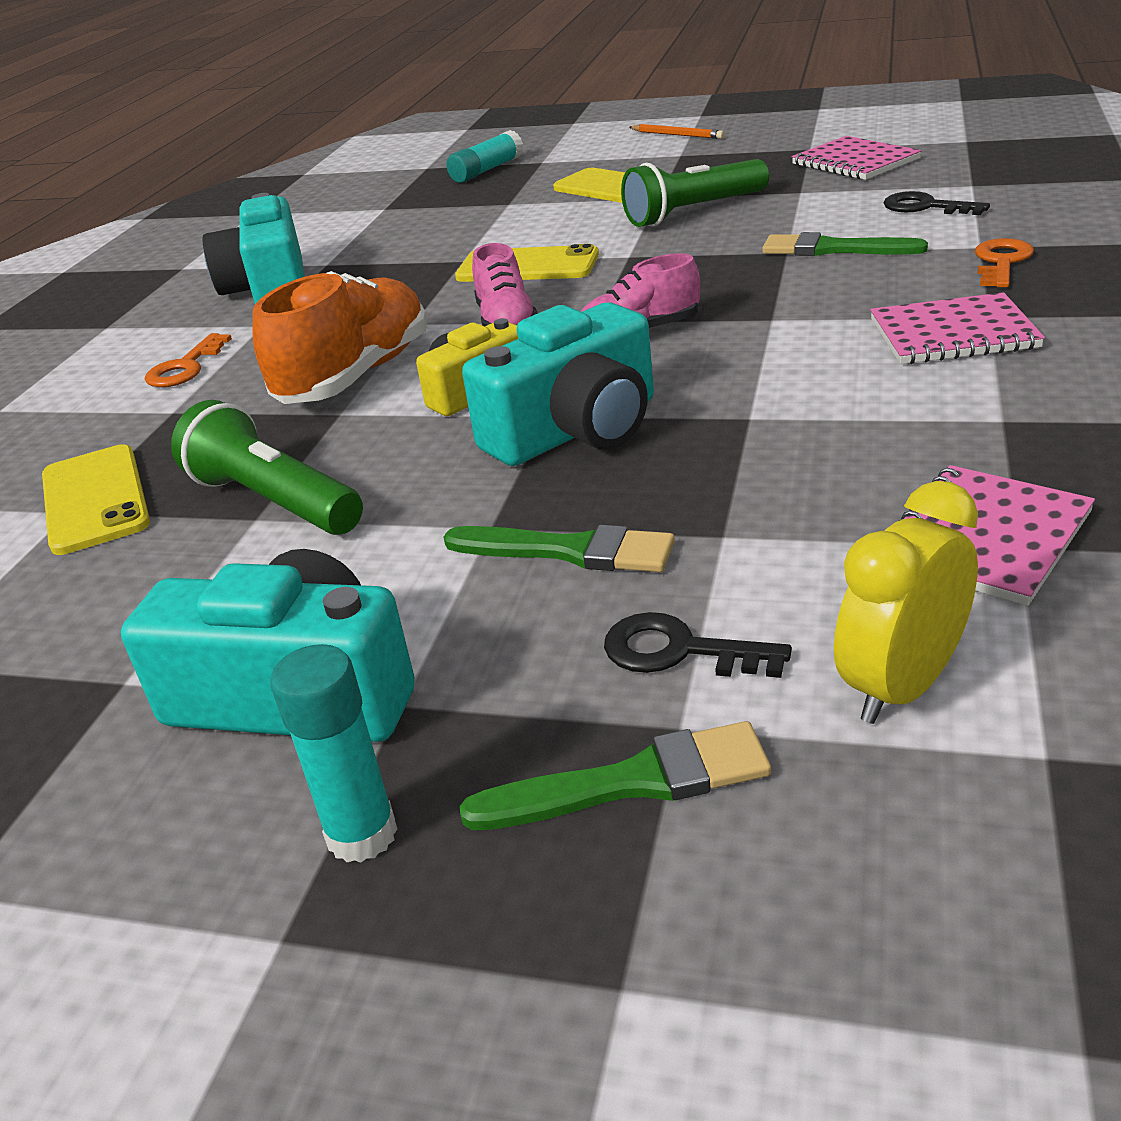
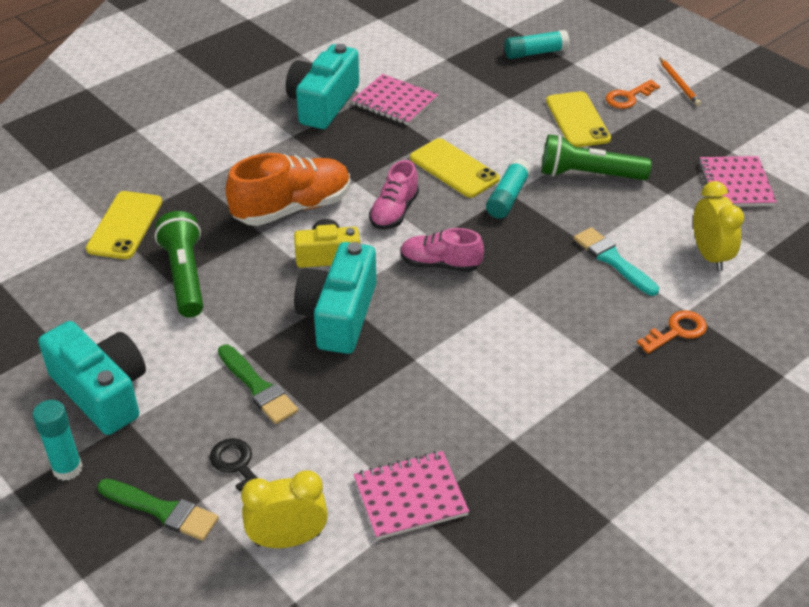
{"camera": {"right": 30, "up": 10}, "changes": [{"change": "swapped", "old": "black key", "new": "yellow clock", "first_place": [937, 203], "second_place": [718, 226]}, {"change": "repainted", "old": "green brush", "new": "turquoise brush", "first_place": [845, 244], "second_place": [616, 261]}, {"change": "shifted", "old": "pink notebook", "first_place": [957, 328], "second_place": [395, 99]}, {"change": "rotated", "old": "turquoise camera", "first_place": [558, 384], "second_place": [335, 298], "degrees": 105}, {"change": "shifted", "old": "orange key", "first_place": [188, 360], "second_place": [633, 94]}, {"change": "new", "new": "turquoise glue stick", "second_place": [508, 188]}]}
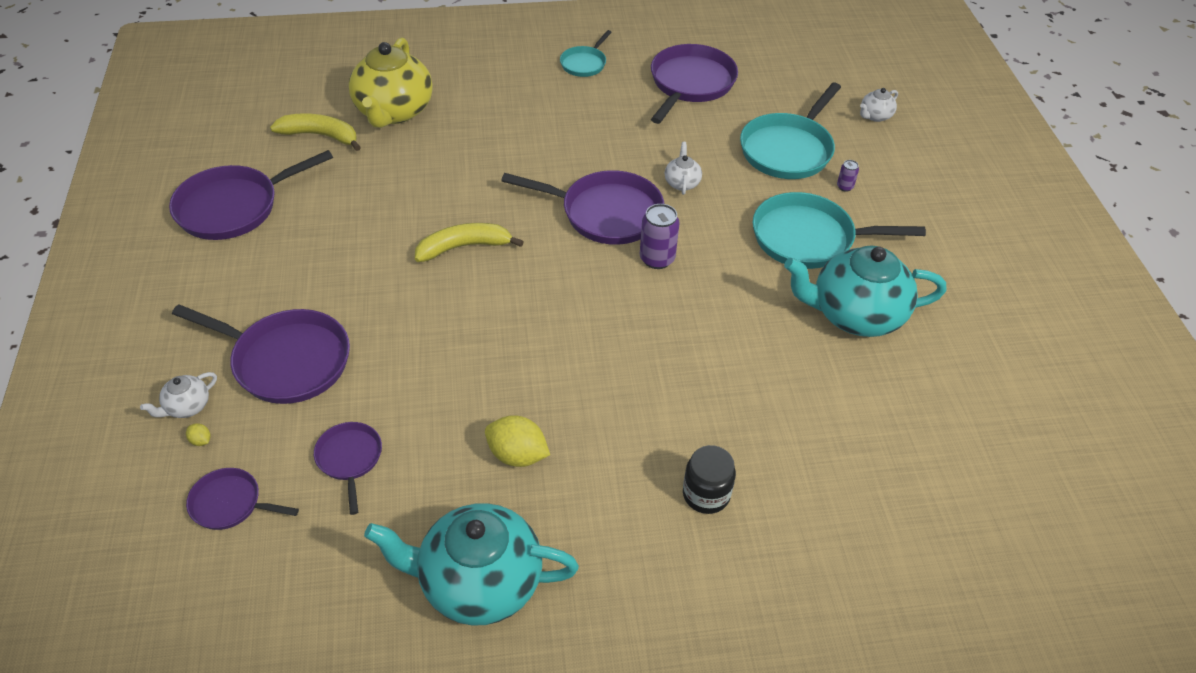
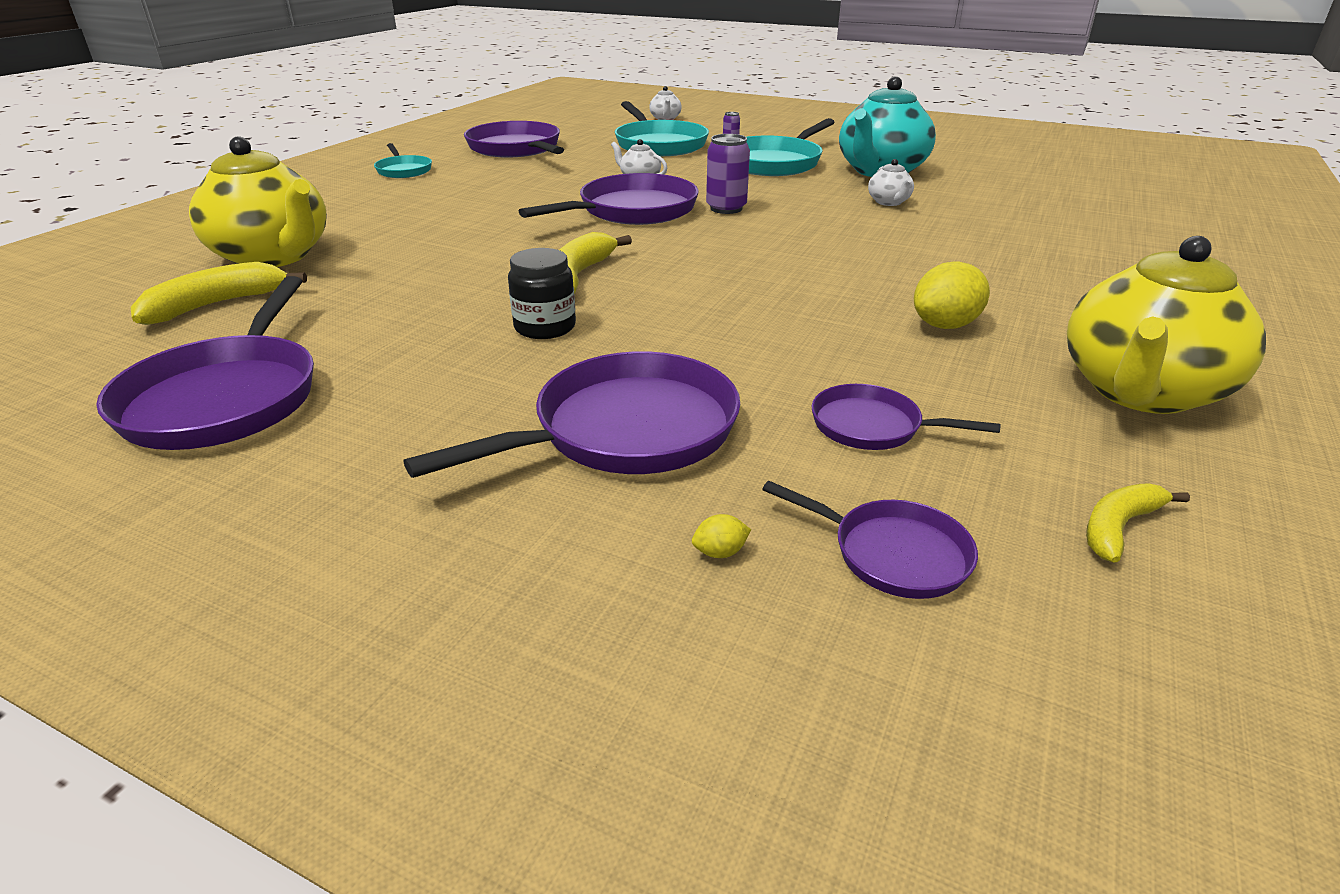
{"camera": {"right": -55, "up": -15}, "changes": [{"change": "shifted", "old": "white teapot", "first_place": [178, 395], "second_place": [891, 182]}, {"change": "shifted", "old": "black jar", "first_place": [709, 479], "second_place": [542, 293]}, {"change": "rotated", "old": "purple pan", "first_place": [242, 499], "second_place": [870, 540], "degrees": -105}, {"change": "repainted", "old": "turquoise teapot", "new": "yellow teapot", "first_place": [471, 564], "second_place": [1166, 325]}, {"change": "new", "new": "yellow banana", "second_place": [1138, 523]}]}
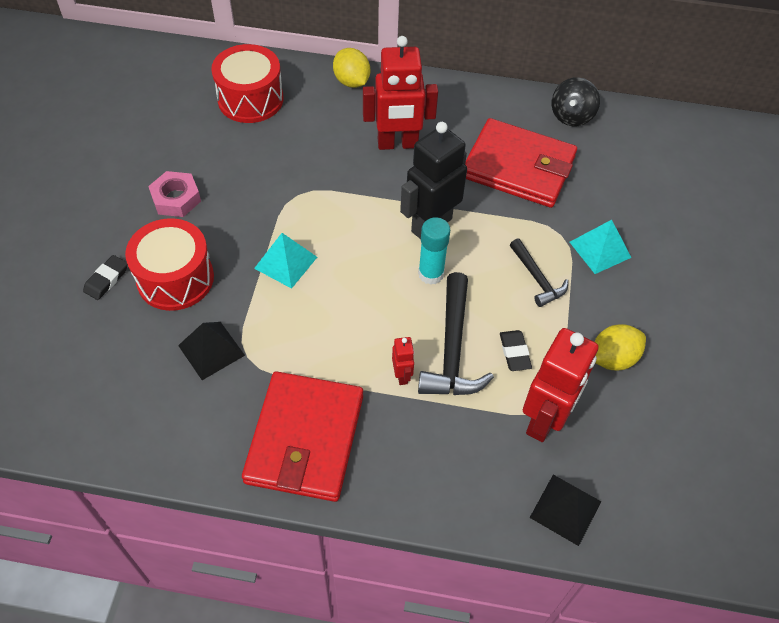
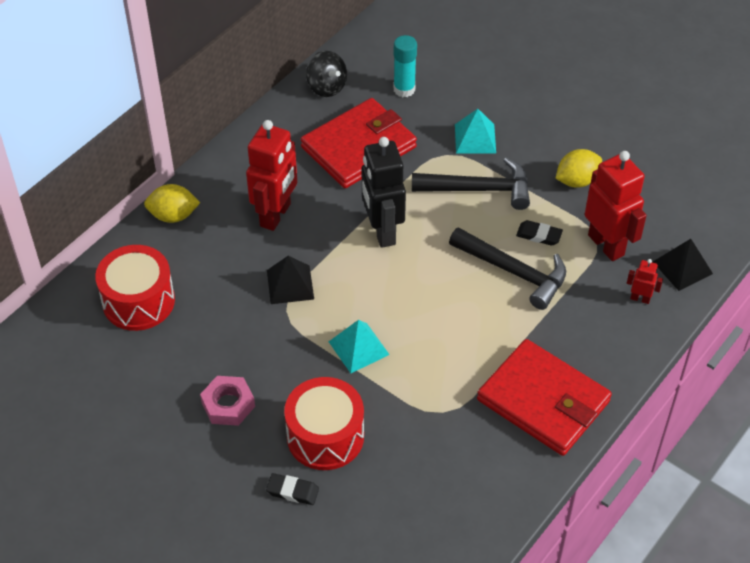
{"camera": {"right": -60, "up": -5}, "changes": [{"change": "shifted", "old": "turquoise glue stick", "first_place": [434, 251], "second_place": [405, 66]}, {"change": "scaled", "old": "black hammer", "first_place": [539, 272], "second_place": [471, 183], "factor": 1.67}, {"change": "rotated", "old": "black eraser", "first_place": [105, 277], "second_place": [292, 489], "degrees": -45}, {"change": "shifted", "old": "black pyramid", "first_place": [211, 351], "second_place": [290, 280]}, {"change": "rotated", "old": "yellow lemon", "first_place": [620, 347], "second_place": [578, 168], "degrees": 60}, {"change": "shifted", "old": "red robot", "first_place": [403, 361], "second_place": [645, 281]}]}
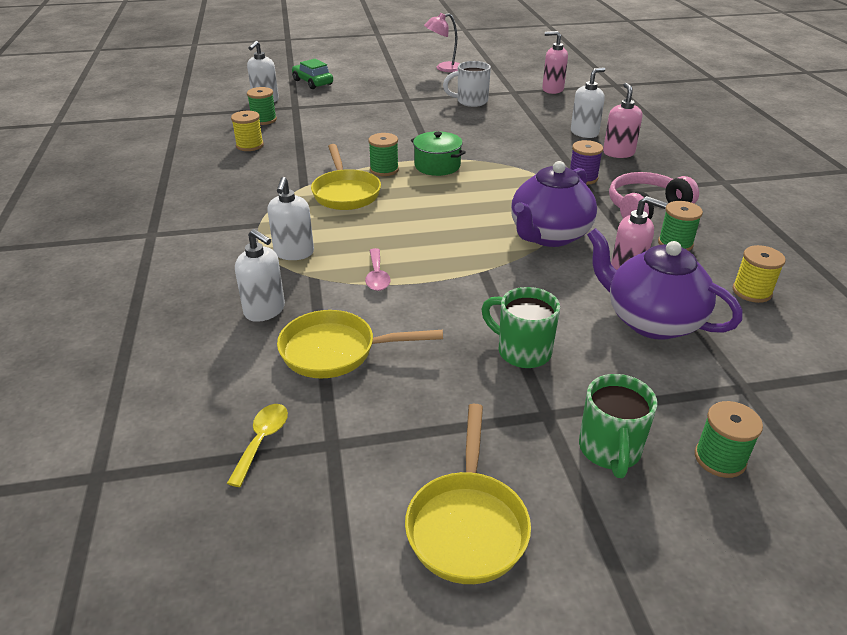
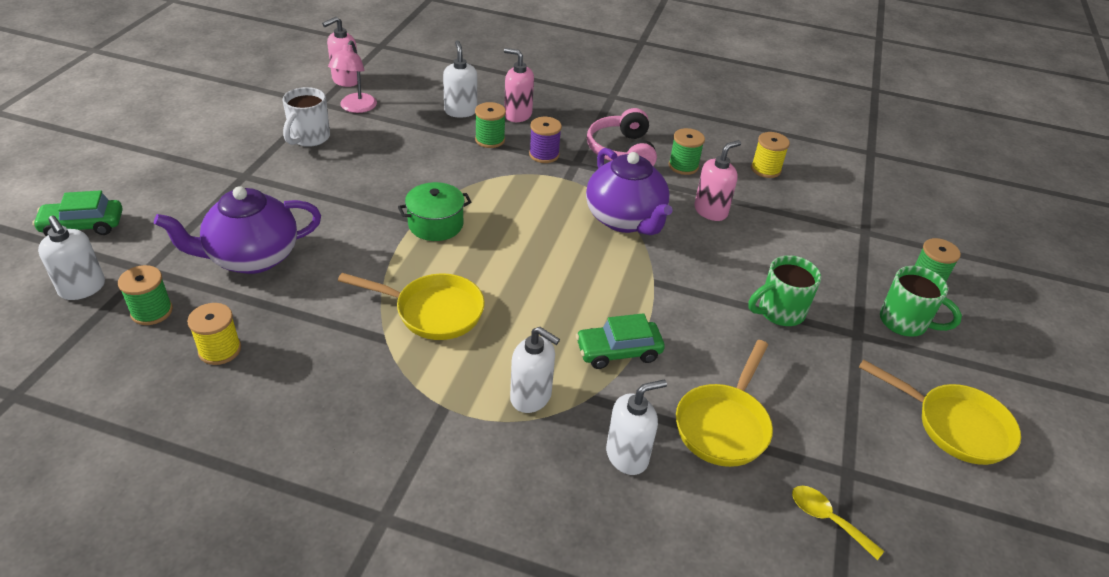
{"camera": {"right": -65, "up": 5}, "changes": [{"change": "shifted", "old": "pink lamp", "first_place": [442, 42], "second_place": [352, 77]}, {"change": "shifted", "old": "green spool", "first_place": [383, 154], "second_place": [490, 125]}, {"change": "shifted", "old": "purple teapot", "first_place": [664, 284], "second_place": [237, 230]}, {"change": "swapped", "old": "pink spoon", "new": "green car", "first_place": [377, 269], "second_place": [620, 341]}]}
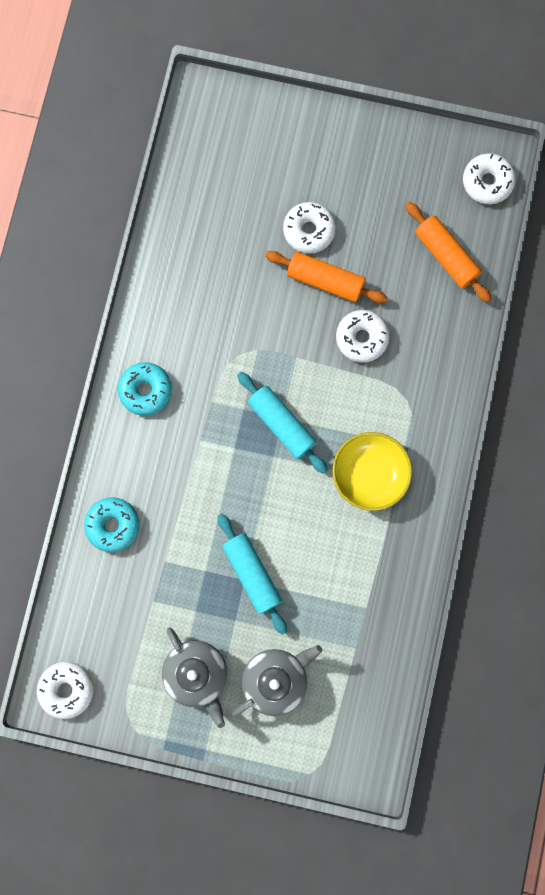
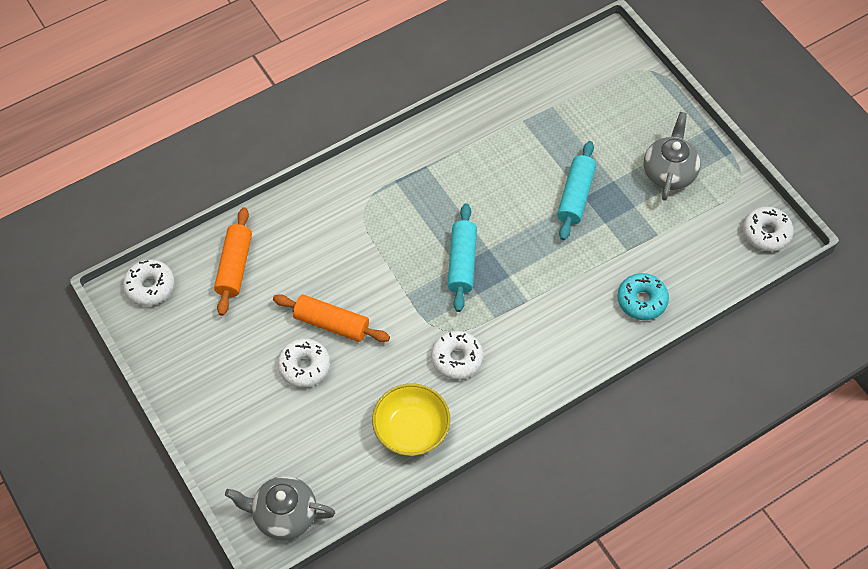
{"camera": {"right": -135, "up": -20}, "changes": [{"change": "rotated", "old": "orange rolling pin", "first_place": [326, 277], "second_place": [331, 318], "degrees": -45}, {"change": "shifted", "old": "white donut", "first_place": [363, 336], "second_place": [457, 355]}, {"change": "gone", "old": "turquoise donut", "first_place": [145, 389]}, {"change": "shifted", "old": "yellow bowl", "first_place": [372, 471], "second_place": [411, 419]}, {"change": "shifted", "old": "grey teapot", "first_place": [277, 681], "second_place": [280, 508]}]}
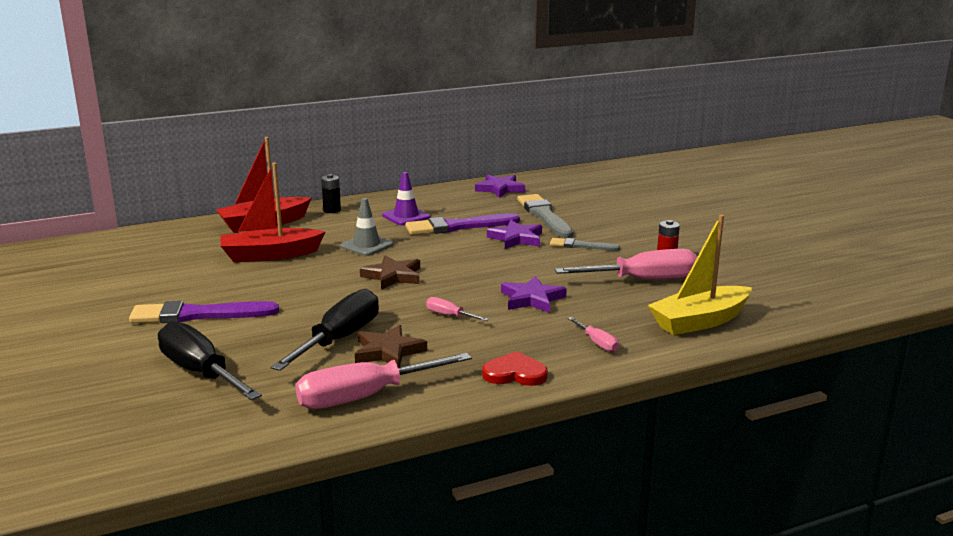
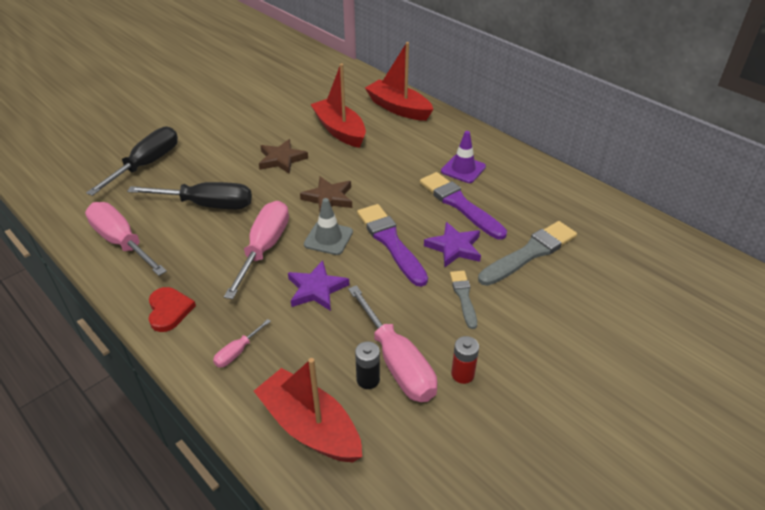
{"camera": {"right": 70, "up": 20}, "changes": [{"change": "shifted", "old": "black battery", "first_place": [331, 193], "second_place": [367, 365]}, {"change": "gone", "old": "purple star", "first_place": [500, 186]}, {"change": "shifted", "old": "grey traffic cone", "first_place": [366, 227], "second_place": [328, 226]}, {"change": "repainted", "old": "yellow boat", "new": "red boat", "first_place": [700, 275], "second_place": [308, 410]}, {"change": "scaled", "old": "pink screwdriver", "first_place": [457, 309], "second_place": [256, 250], "factor": 2.17}, {"change": "shifted", "old": "purple brush", "first_place": [204, 312], "second_place": [392, 245]}, {"change": "shifted", "old": "brown star", "first_place": [391, 346], "second_place": [283, 156]}]}
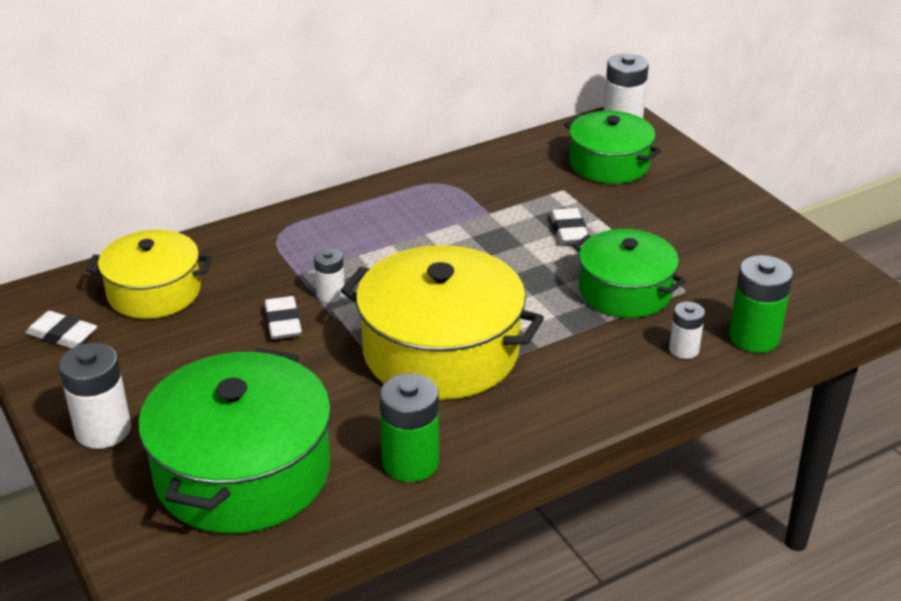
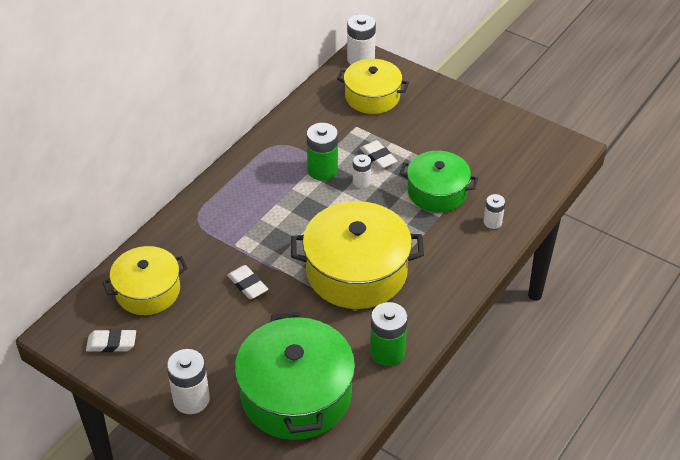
{"camera": {"right": -25, "up": 10}, "changes": [{"change": "repainted", "old": "green pot", "new": "yellow pot", "first_place": [612, 147], "second_place": [373, 86]}, {"change": "shifted", "old": "white battery", "first_place": [329, 275], "second_place": [362, 171]}, {"change": "shifted", "old": "green battery", "first_place": [761, 304], "second_place": [322, 152]}]}
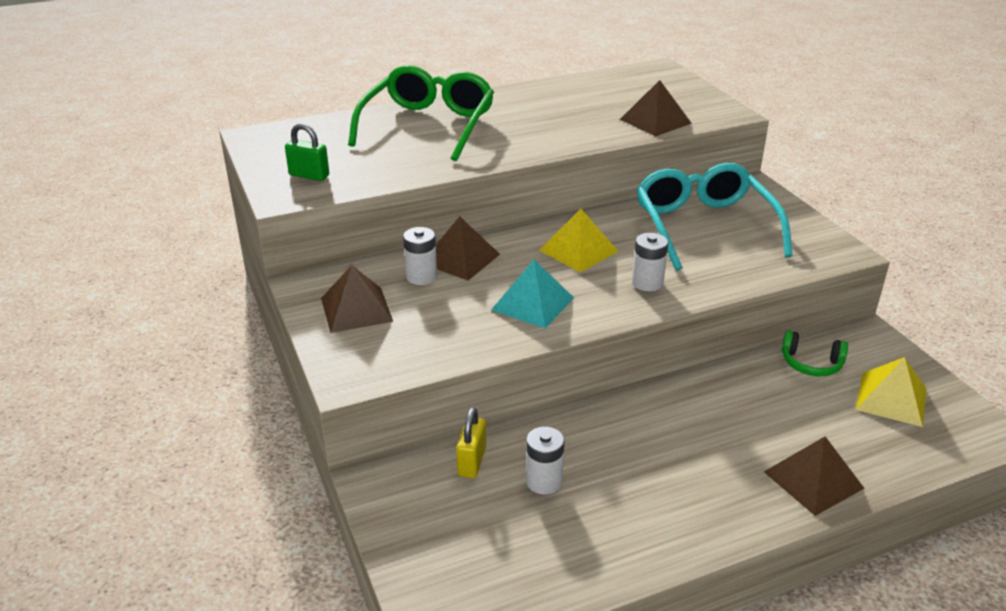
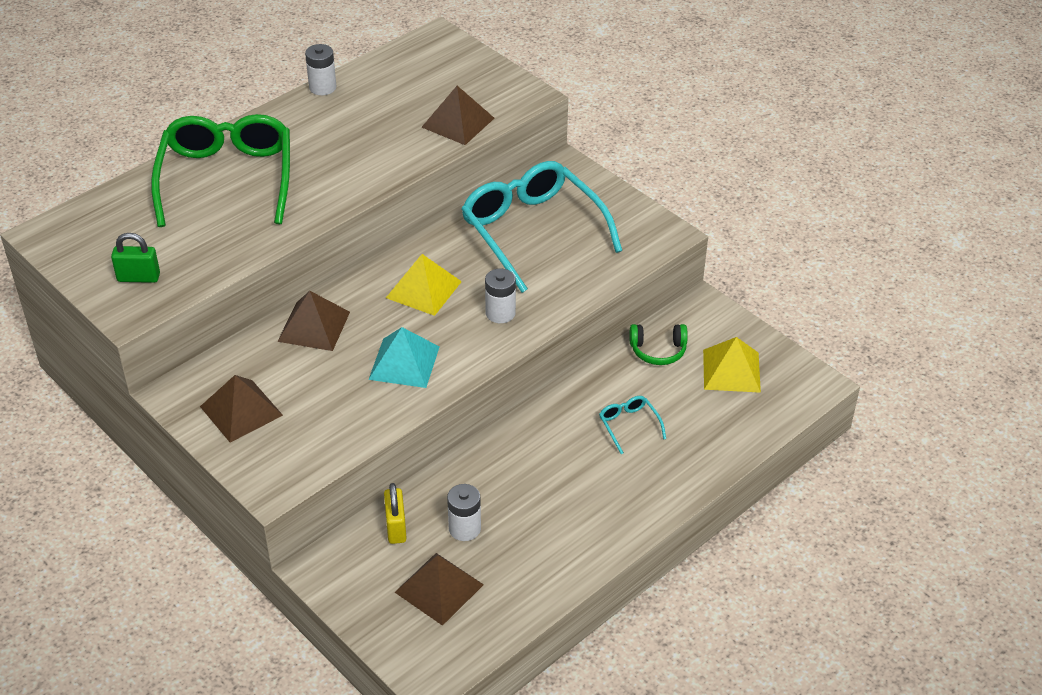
{"camera": {"right": -20, "up": 10}, "changes": [{"change": "shifted", "old": "white battery", "first_place": [420, 256], "second_place": [320, 69]}, {"change": "shifted", "old": "brown pyramid", "first_place": [814, 476], "second_place": [439, 589]}, {"change": "new", "new": "turquoise glasses", "second_place": [632, 425]}]}
